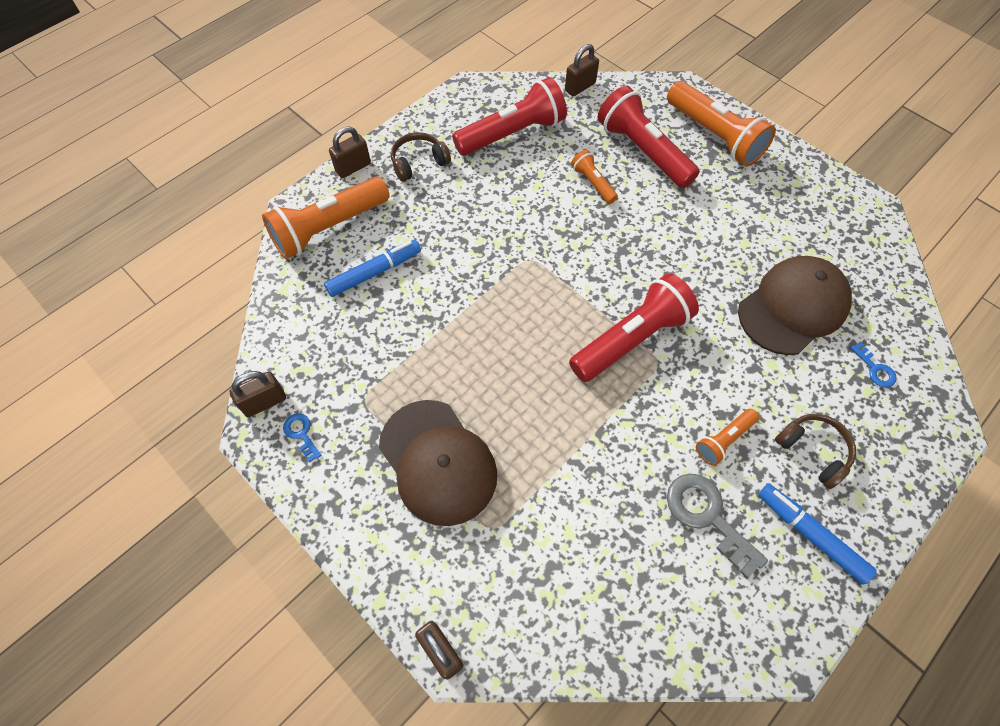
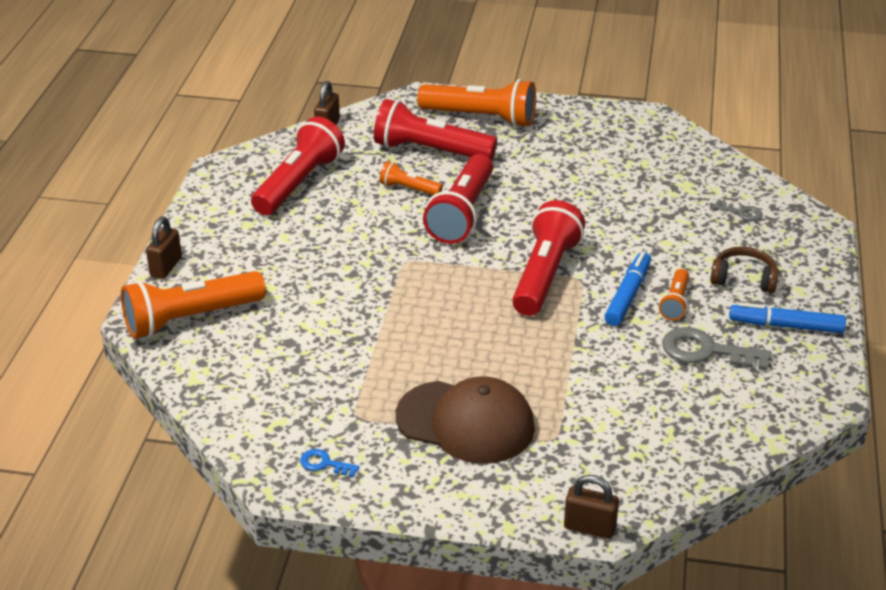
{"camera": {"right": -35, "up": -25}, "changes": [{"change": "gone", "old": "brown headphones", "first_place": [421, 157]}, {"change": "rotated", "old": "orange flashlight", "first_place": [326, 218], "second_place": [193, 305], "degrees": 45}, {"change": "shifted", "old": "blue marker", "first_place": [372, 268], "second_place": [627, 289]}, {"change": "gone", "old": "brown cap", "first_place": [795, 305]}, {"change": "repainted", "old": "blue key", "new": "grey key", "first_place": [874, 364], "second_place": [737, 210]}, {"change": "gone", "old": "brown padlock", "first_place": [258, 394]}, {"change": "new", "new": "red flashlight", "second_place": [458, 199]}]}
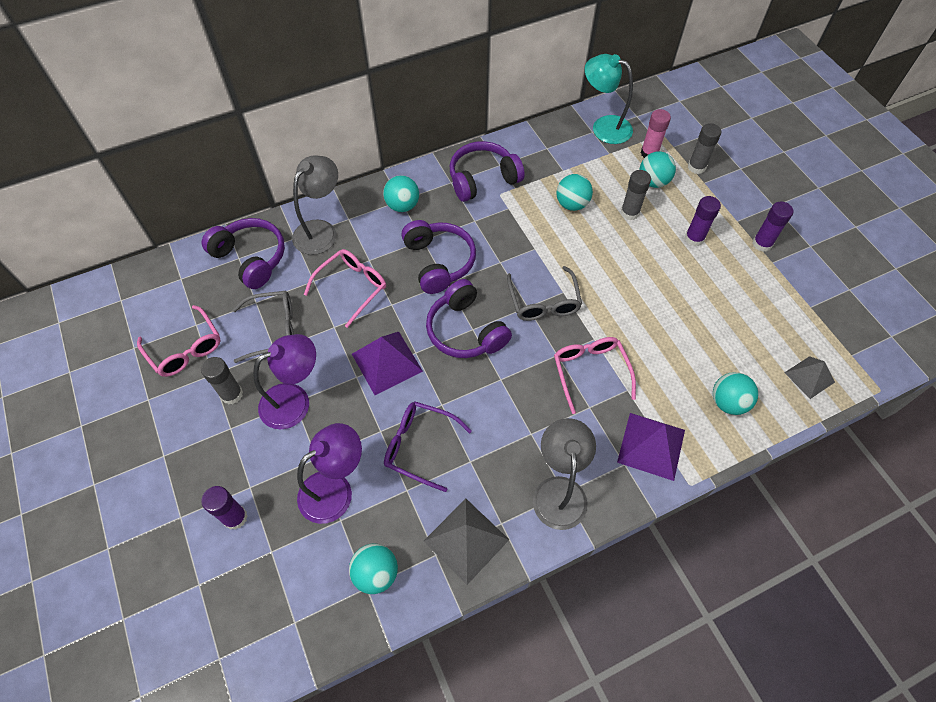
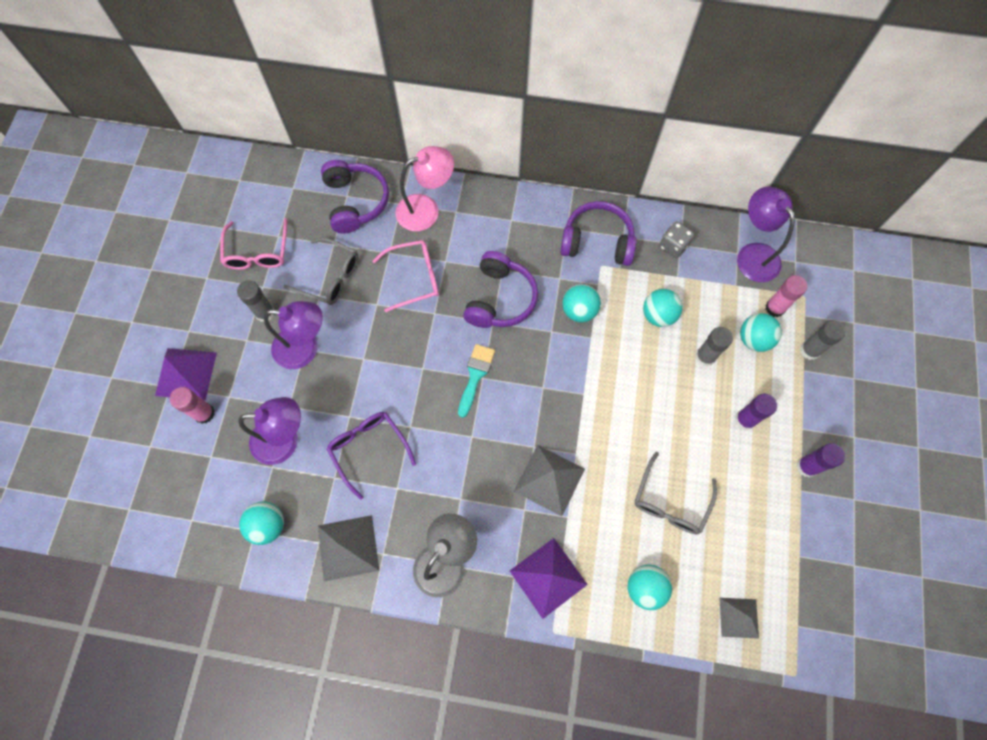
{"camera": {"right": 35, "up": 10}, "changes": [{"change": "repainted", "old": "turquoise lamp", "new": "purple lamp", "first_place": [609, 99], "second_place": [766, 234]}, {"change": "repainted", "old": "grey lamp", "new": "pink lamp", "first_place": [315, 205], "second_place": [424, 188]}, {"change": "shifted", "old": "turquoise ball", "first_place": [401, 193], "second_place": [581, 303]}, {"change": "shifted", "old": "grey glasses", "first_place": [544, 293], "second_place": [676, 493]}, {"change": "swapped", "old": "purple headphones", "new": "turquoise brush", "first_place": [469, 318], "second_place": [476, 381]}, {"change": "shifted", "old": "purple pyramid", "first_place": [387, 363], "second_place": [186, 374]}, {"change": "swapped", "old": "pink glasses", "new": "grey pyramid", "first_place": [595, 375], "second_place": [549, 480]}, {"change": "repainted", "old": "purple glue stick", "new": "pink glue stick", "first_place": [224, 508], "second_place": [192, 405]}, {"change": "new", "new": "grey dice", "second_place": [676, 239]}]}
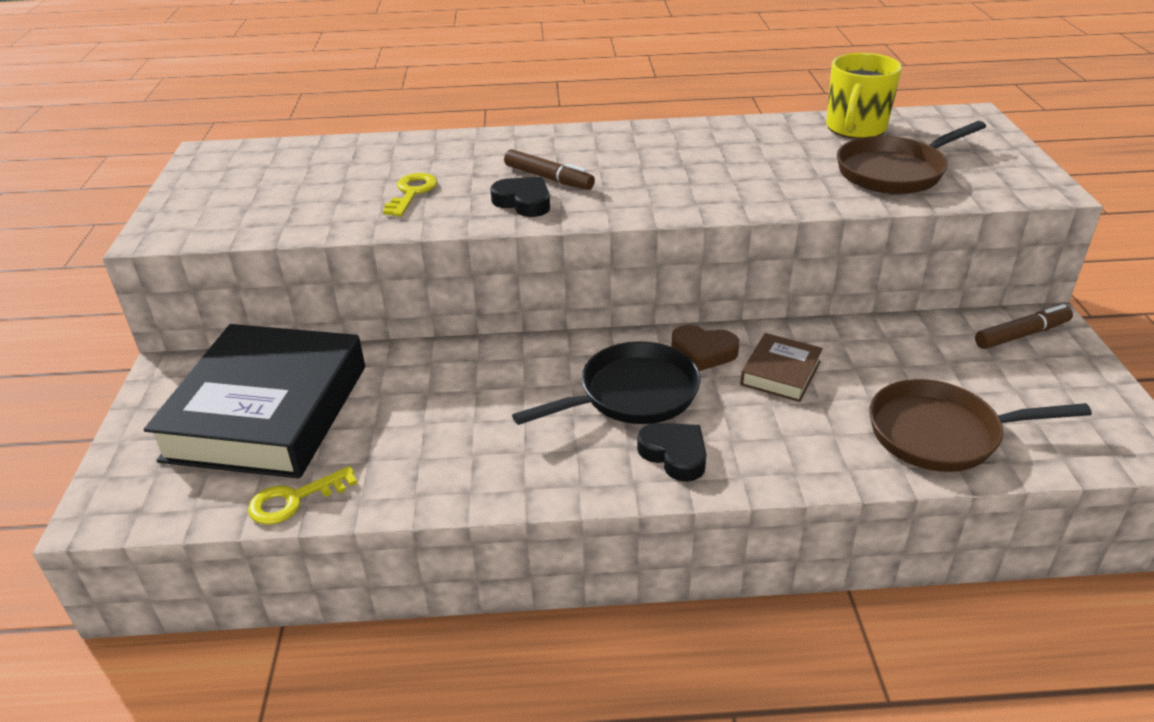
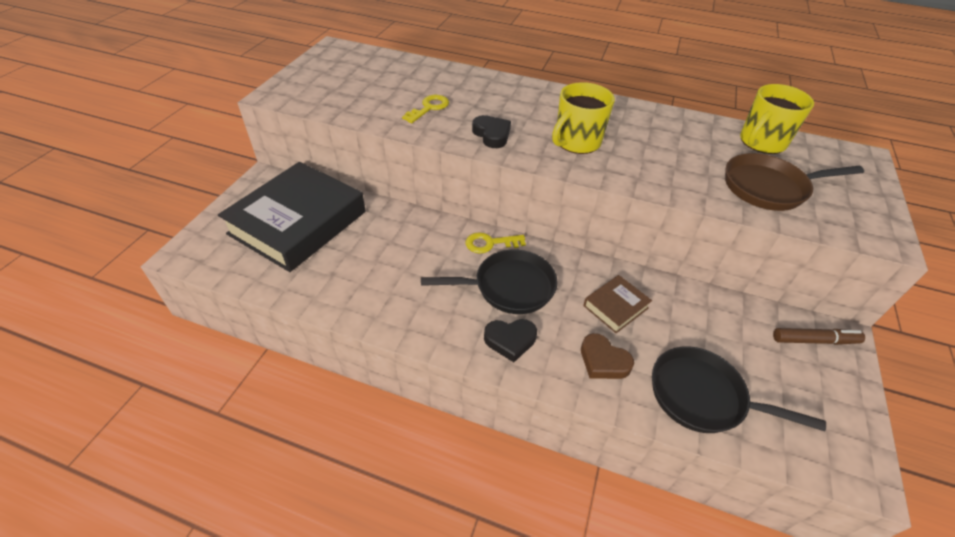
{"camera": {"right": 20, "up": 10}, "changes": [{"change": "gone", "old": "brown marker", "first_place": [549, 169]}, {"change": "shifted", "old": "brown heart", "first_place": [705, 348], "second_place": [607, 356]}, {"change": "repainted", "old": "brown pan", "new": "black pan", "first_place": [981, 425], "second_place": [739, 389]}, {"change": "rotated", "old": "black heart", "first_place": [671, 452], "second_place": [510, 340], "degrees": 105}, {"change": "shifted", "old": "yellow key", "first_place": [302, 495], "second_place": [496, 243]}, {"change": "new", "new": "yellow mug", "second_place": [583, 118]}]}
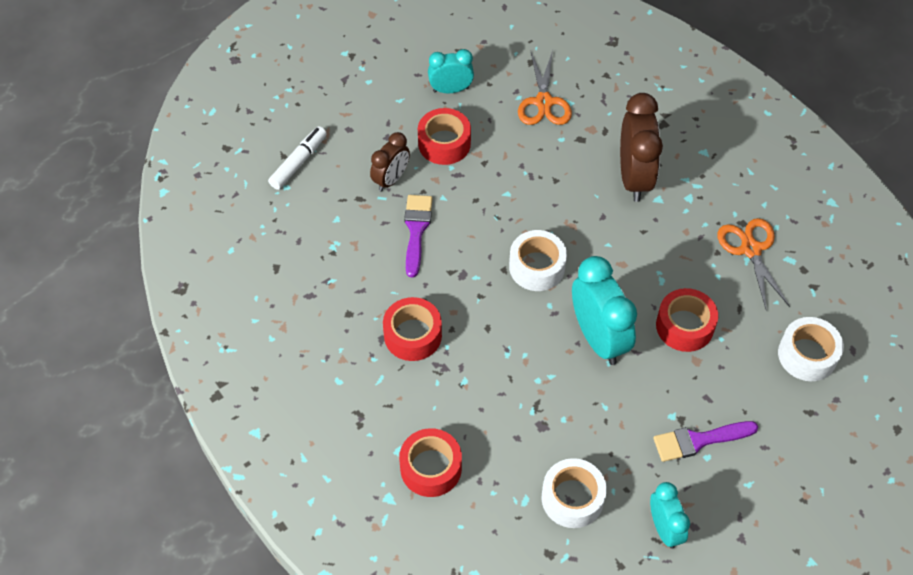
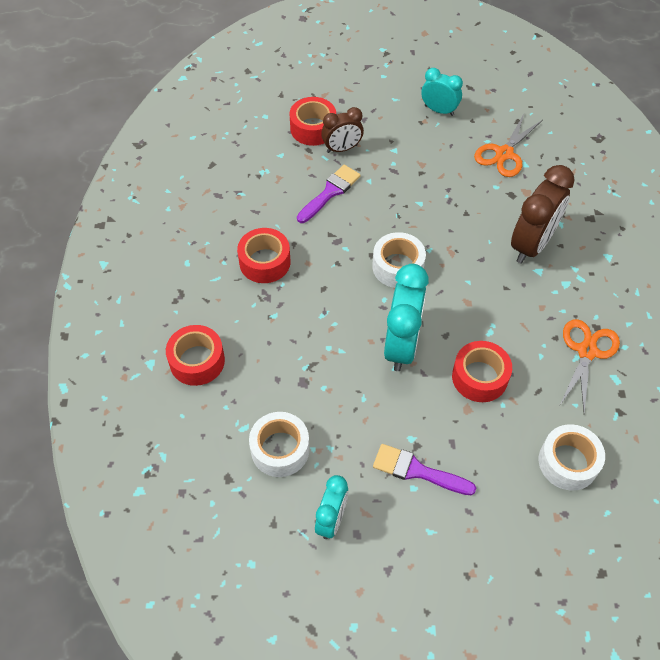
{"camera": {"right": 35, "up": 0}, "changes": [{"change": "shifted", "old": "red tape", "first_place": [444, 136], "second_place": [312, 121]}, {"change": "gone", "old": "white marker", "first_place": [297, 158]}]}
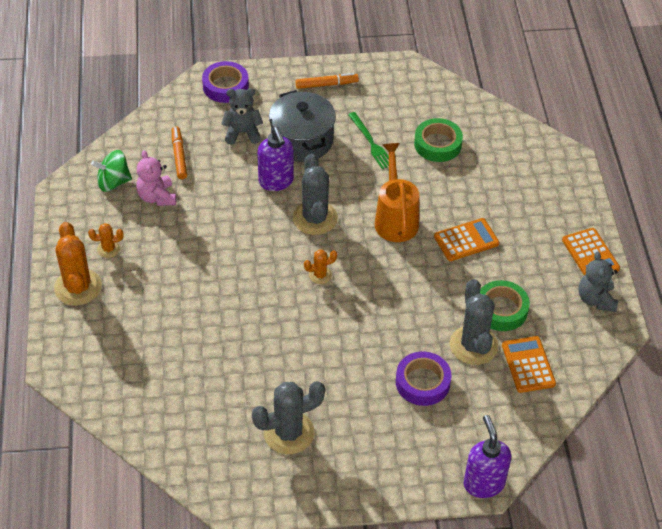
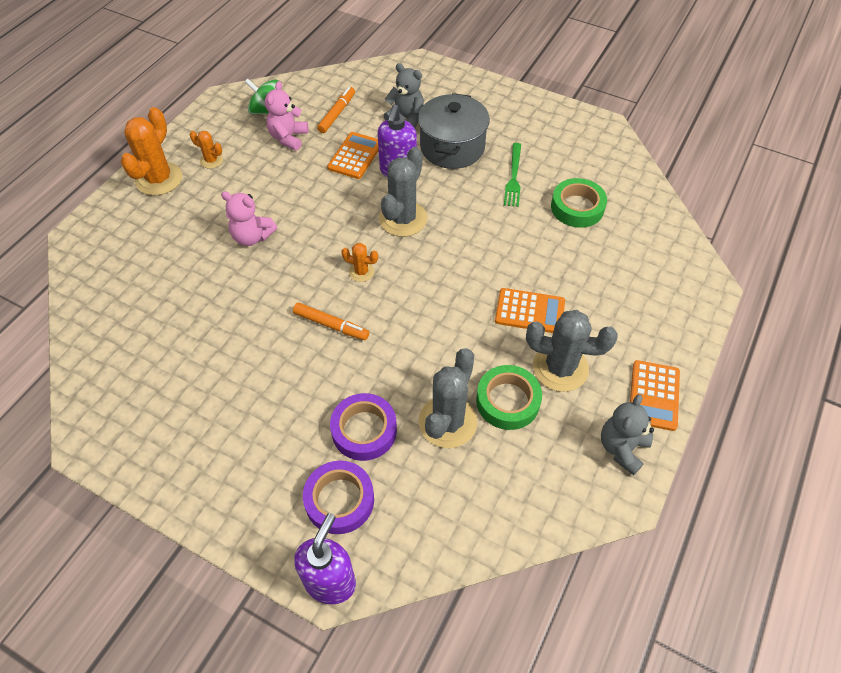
{"camera": {"right": 35, "up": 5}, "changes": [{"change": "shifted", "old": "purple tape", "first_place": [225, 82], "second_place": [338, 497]}, {"change": "shifted", "old": "orange marker", "first_place": [327, 81], "second_place": [331, 321]}, {"change": "gone", "old": "orange watering can", "first_place": [397, 192]}, {"change": "shifted", "old": "orange calculator", "first_place": [529, 364], "second_place": [352, 155]}, {"change": "shifted", "old": "grey cactus", "first_place": [288, 417], "second_place": [572, 351]}, {"change": "new", "new": "pink teddy bear", "second_place": [249, 218]}]}
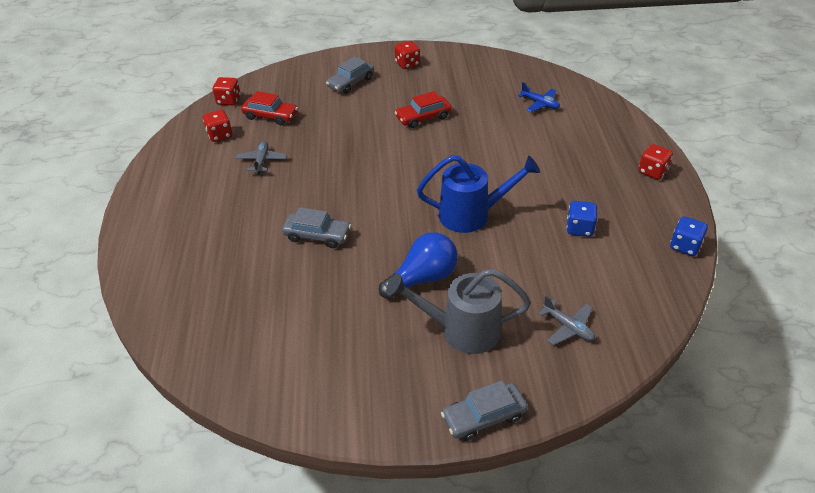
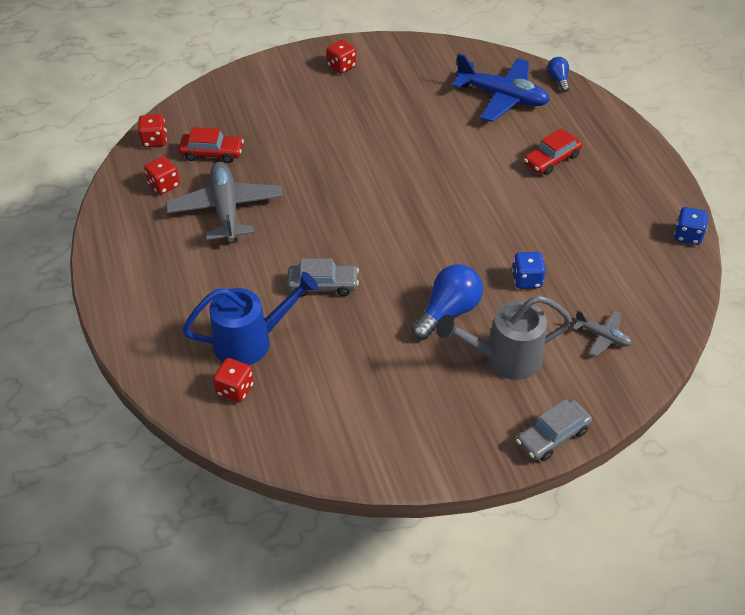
{"camera": {"right": -15, "up": 5}, "changes": [{"change": "gone", "old": "grey car", "first_place": [350, 75]}, {"change": "scaled", "old": "blue plane", "first_place": [539, 97], "second_place": [501, 88], "factor": 2.03}, {"change": "shifted", "old": "red car", "first_place": [423, 109], "second_place": [553, 151]}, {"change": "scaled", "old": "grey plane", "first_place": [261, 158], "second_place": [224, 202], "factor": 2.03}, {"change": "shifted", "old": "red dice", "first_place": [655, 162], "second_place": [233, 380]}, {"change": "shifted", "old": "blue watering can", "first_place": [478, 194], "second_place": [250, 318]}, {"change": "shifted", "old": "blue dice", "first_place": [582, 219], "second_place": [529, 270]}, {"change": "new", "new": "blue light bulb", "second_place": [558, 74]}]}
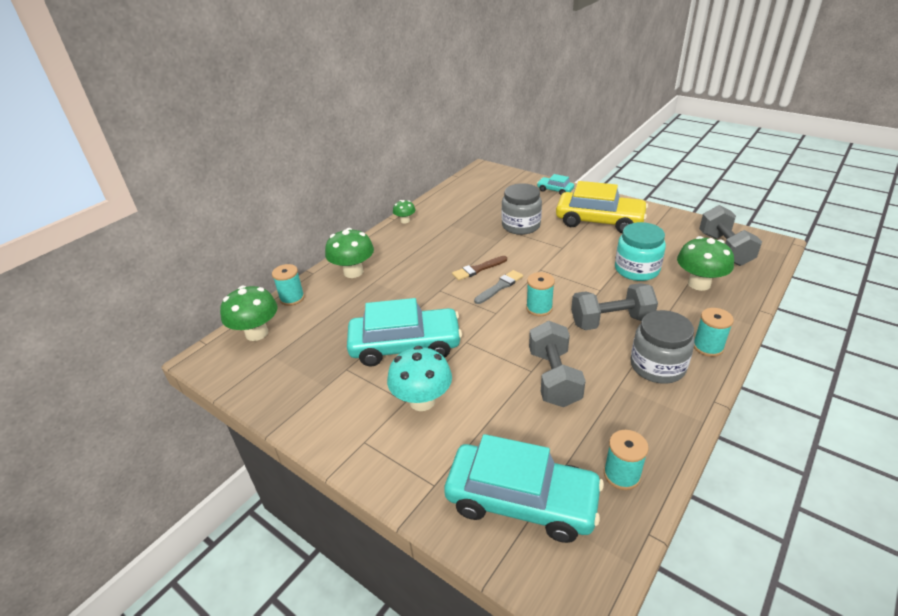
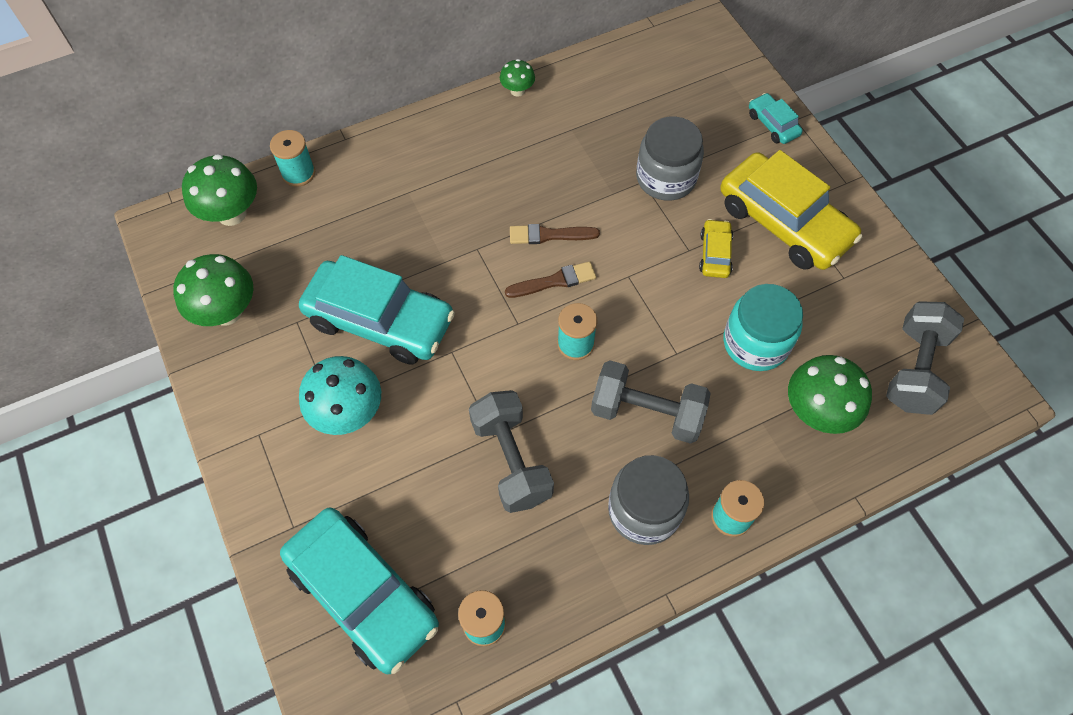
{"camera": {"right": 25, "up": 25}, "changes": [{"change": "shifted", "old": "green mushroom", "first_place": [349, 253], "second_place": [213, 290]}, {"change": "repainted", "old": "grey brush", "new": "brown brush", "first_place": [498, 287], "second_place": [550, 279]}, {"change": "rotated", "old": "grey dumbbell", "first_place": [557, 364], "second_place": [511, 451], "degrees": -45}, {"change": "new", "new": "yellow car", "second_place": [716, 248]}]}
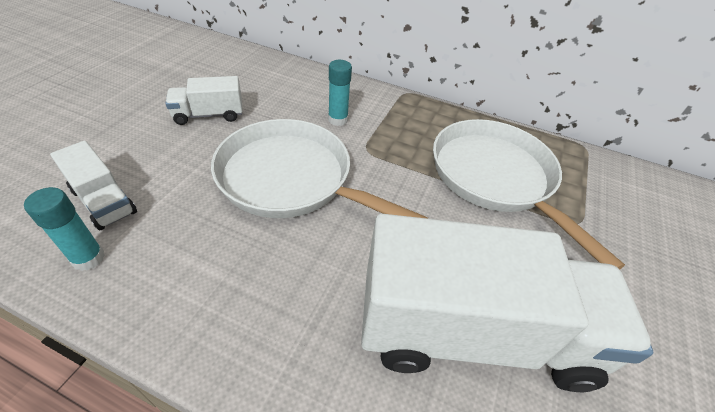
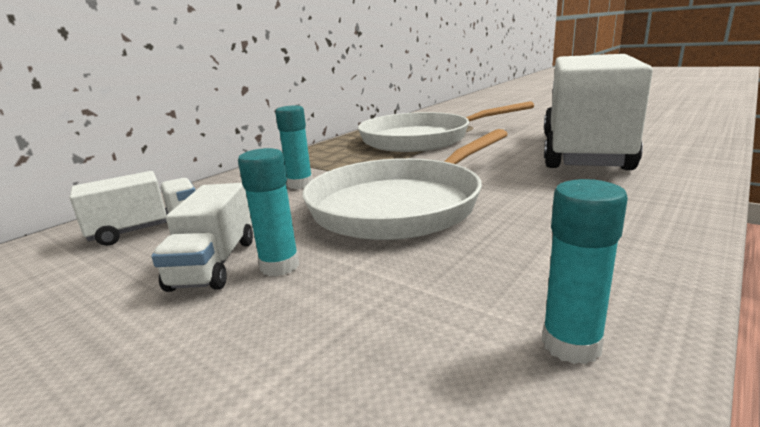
{"camera": {"right": -70, "up": -25}, "changes": [{"change": "shifted", "old": "white truck", "first_place": [93, 186], "second_place": [133, 208]}, {"change": "new", "new": "turquoise glue stick", "second_place": [268, 212]}]}
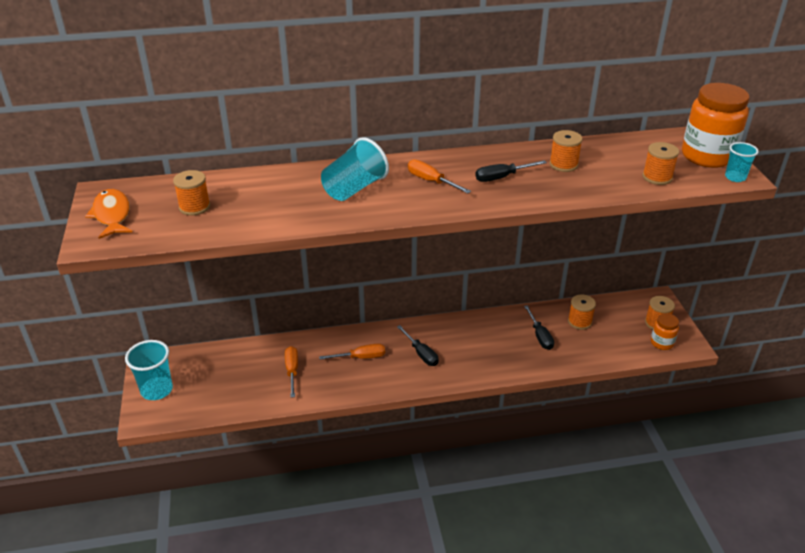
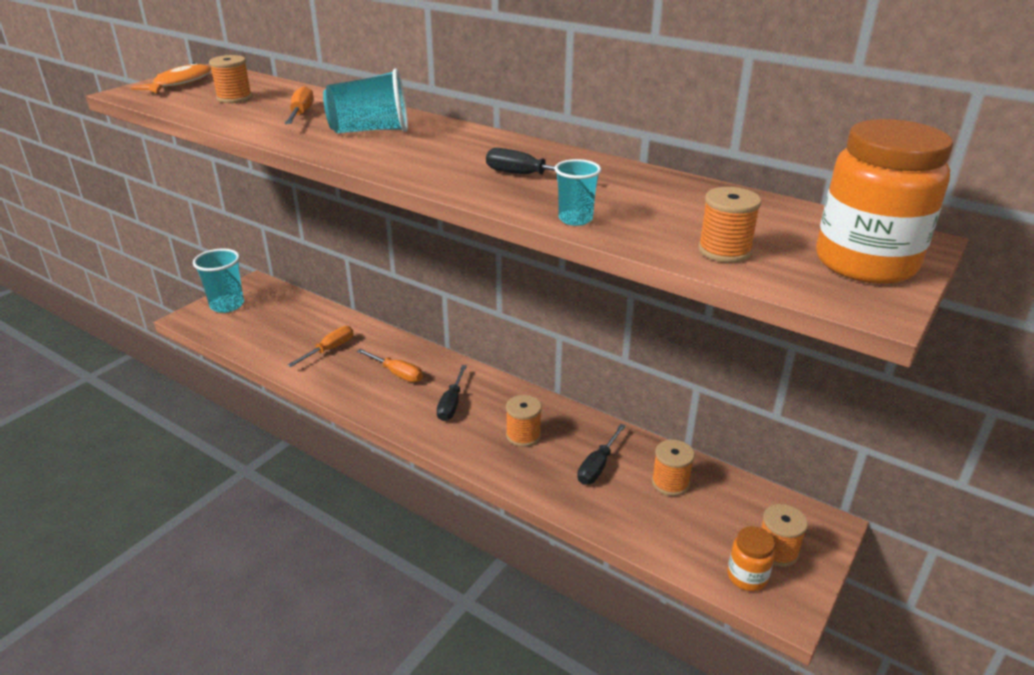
{"camera": {"right": 45, "up": -5}, "changes": [{"change": "shifted", "old": "orange spool", "first_place": [566, 151], "second_place": [524, 421]}, {"change": "shifted", "old": "turquoise cup", "first_place": [742, 162], "second_place": [578, 192]}, {"change": "shifted", "old": "orange screwdriver", "first_place": [439, 176], "second_place": [299, 105]}]}
